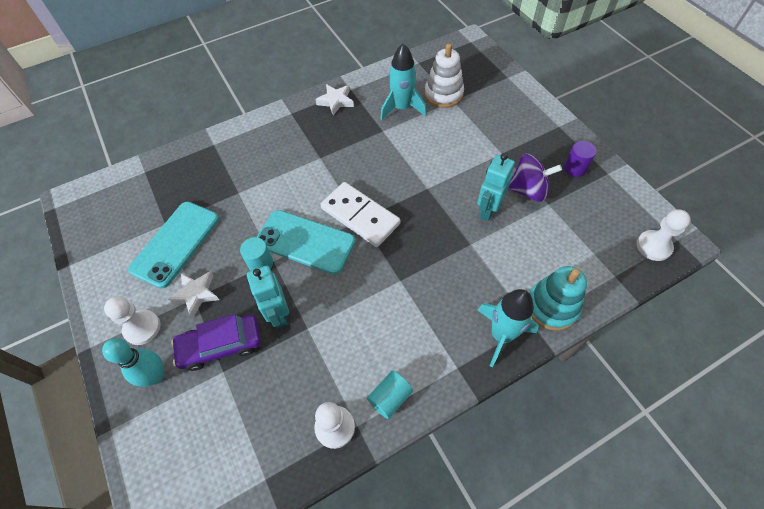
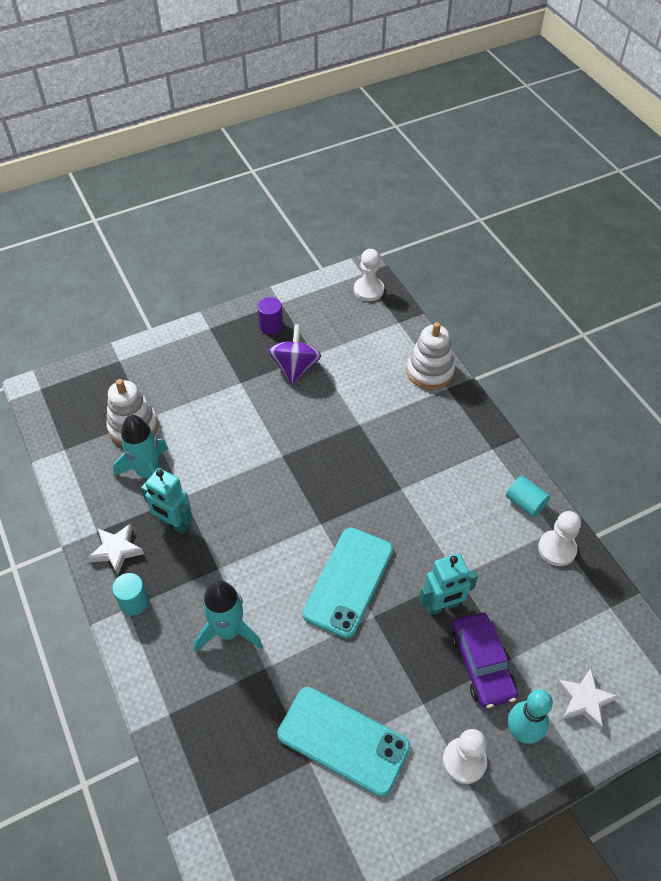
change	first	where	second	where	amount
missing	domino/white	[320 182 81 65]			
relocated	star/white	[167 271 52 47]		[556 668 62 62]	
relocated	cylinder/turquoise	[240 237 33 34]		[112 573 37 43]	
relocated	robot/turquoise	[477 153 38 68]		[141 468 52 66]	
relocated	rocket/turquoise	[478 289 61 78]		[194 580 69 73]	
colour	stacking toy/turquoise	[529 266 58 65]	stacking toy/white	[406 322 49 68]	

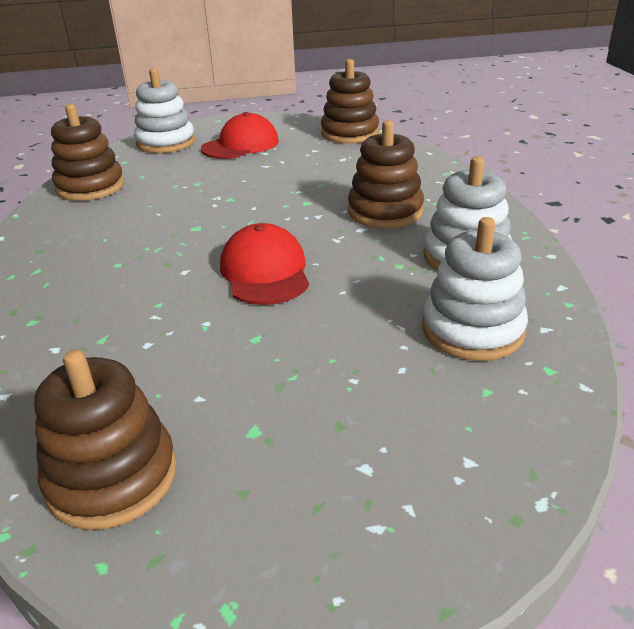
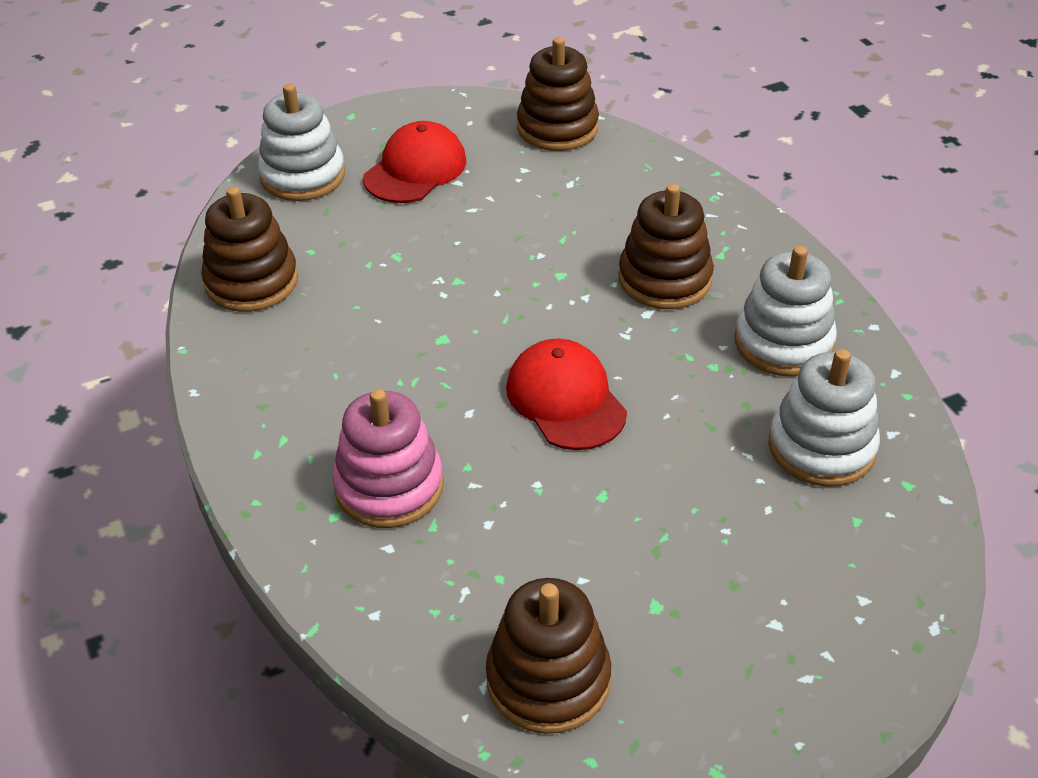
change	first	where	second	where	amount
appeared			stacking toy/pink	[332 389 112 139]	

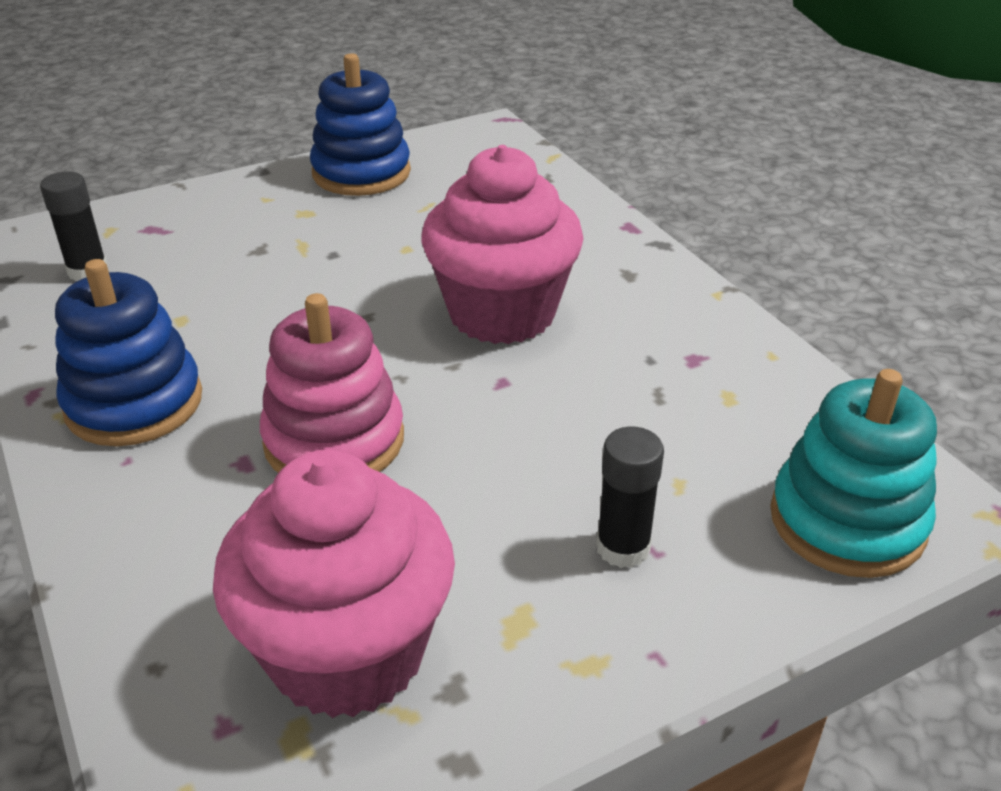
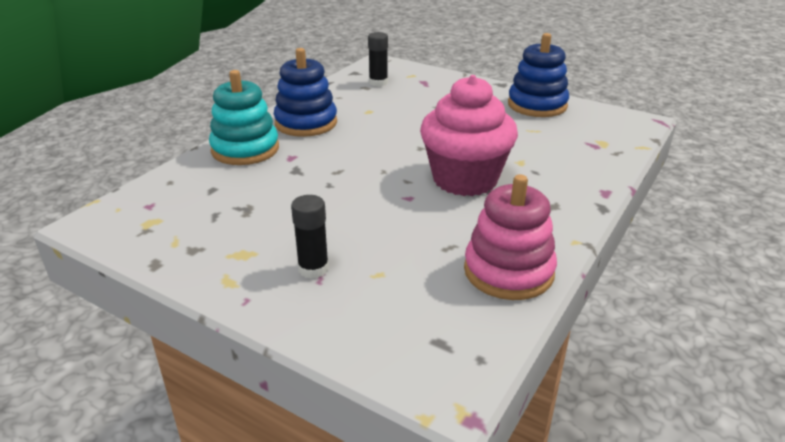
change	first	where	second	where	amount
missing	cupcake/pink	[213 450 242 268]			
relocated	stacking toy/pink	[260 293 144 180]		[464 174 93 126]	
relocated	stacking toy/turquoise	[770 369 167 209]		[209 70 70 95]	

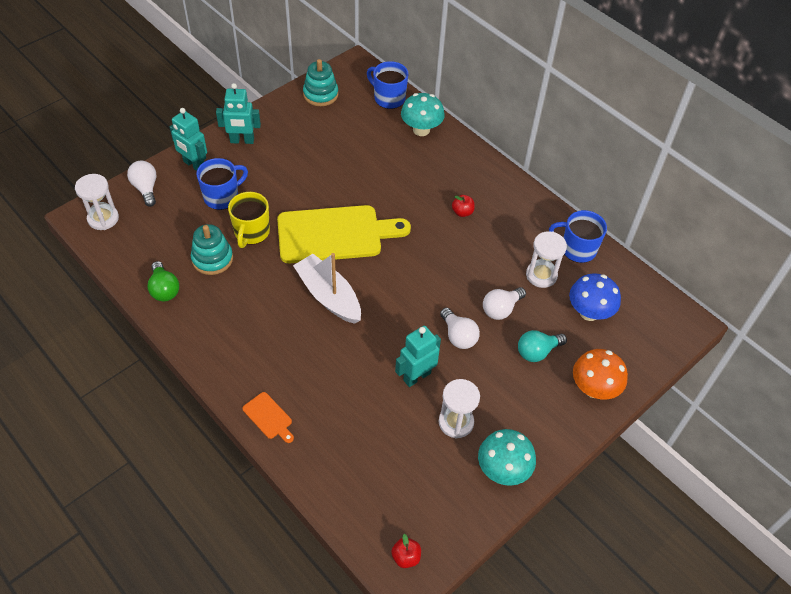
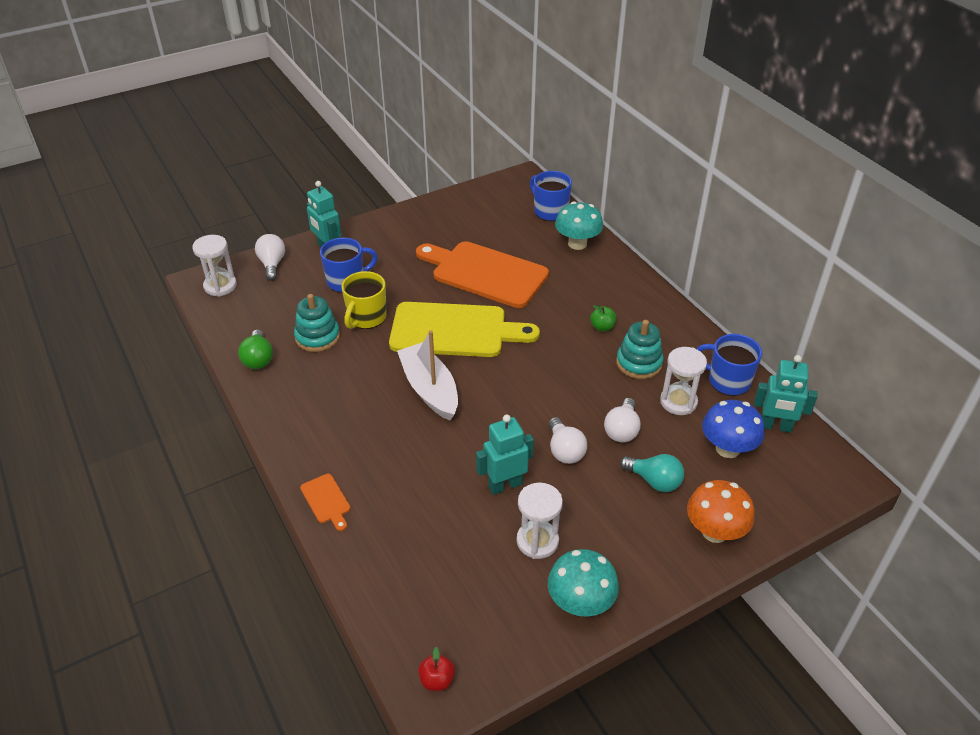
change	first	where	second	where	amount
appeared			cutting board/orange	[416 241 133 67]	
relocated	robot/turquoise	[216 83 45 61]		[754 355 64 78]	
relocated	stacking toy/turquoise	[303 59 35 47]		[616 320 48 59]	
colour	apple/red	[452 195 23 22]	apple/green	[590 305 26 26]	
spun	light bulb/white	[483 287 43 33]		[604 398 37 45]	45 degrees counterclockwise
spun	light bulb/turquoise	[518 330 49 32]		[620 454 64 38]	135 degrees counterclockwise

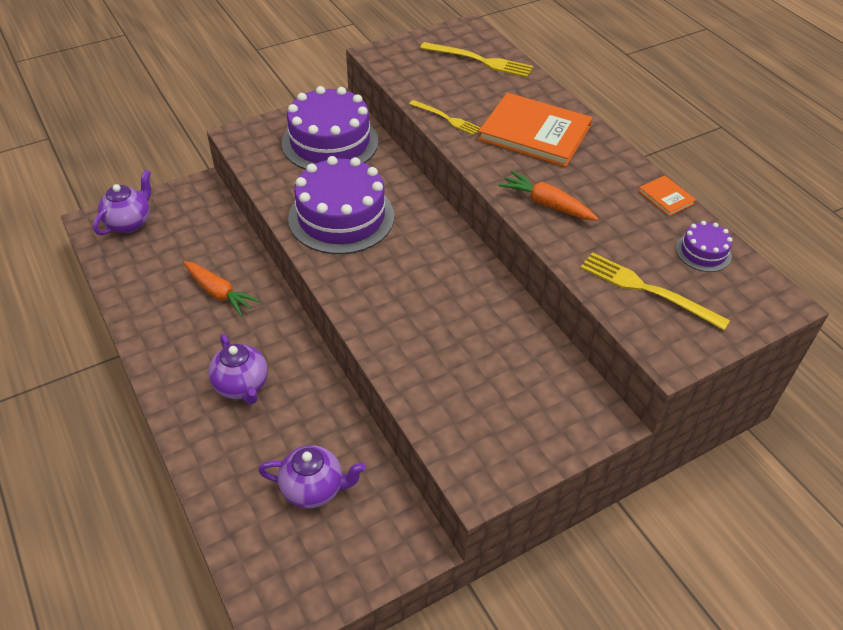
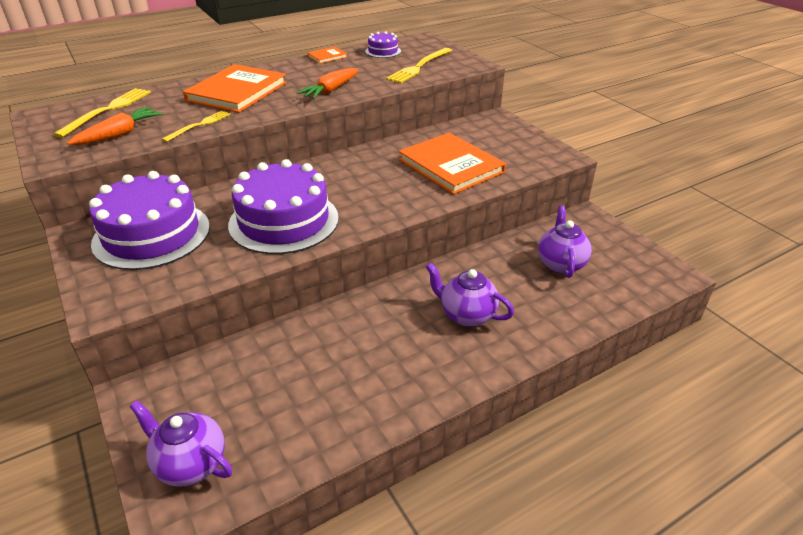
change	first	where	second	where	amount
appeared			book/orange	[399 133 107 61]	
relocated	carrot/orange	[184 261 76 55]		[67 107 95 38]	
spun	teapot/purple	[208 334 60 70]		[426 262 88 65]	120 degrees counterclockwise

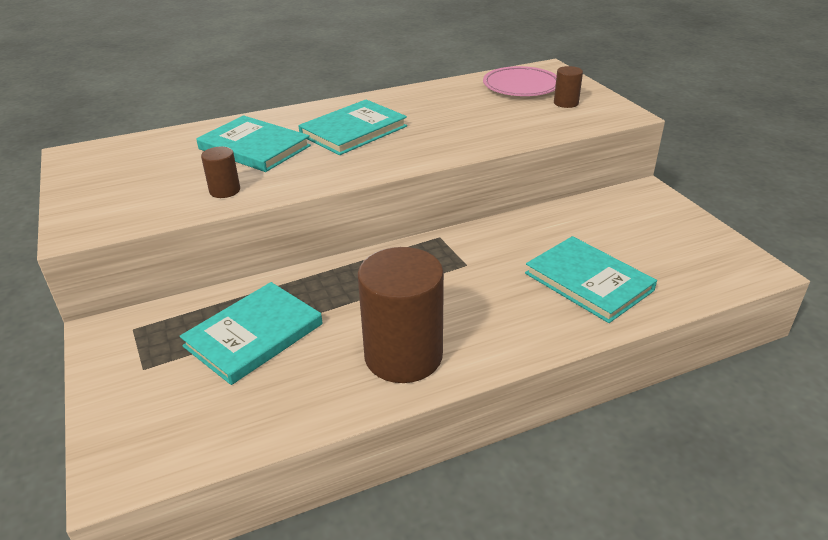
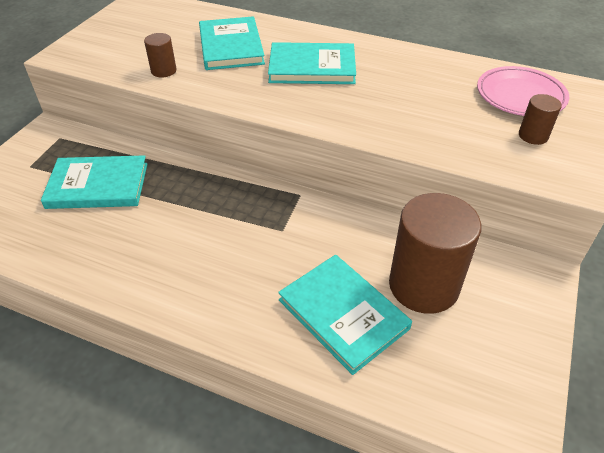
change	first	where	second	where	amount
relocated	cylinder/brown	[357 247 87 136]		[389 193 93 121]	
spun	book/turquoise	[525 236 132 87]		[278 255 134 120]	45 degrees counterclockwise

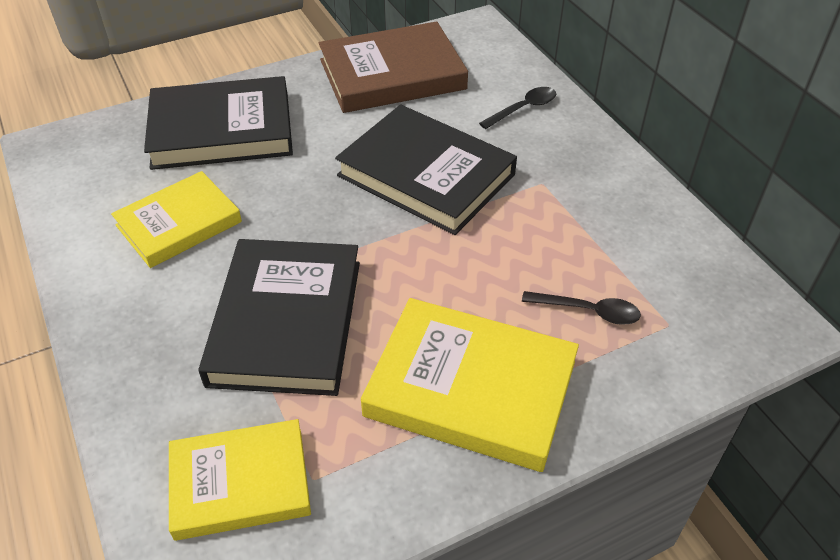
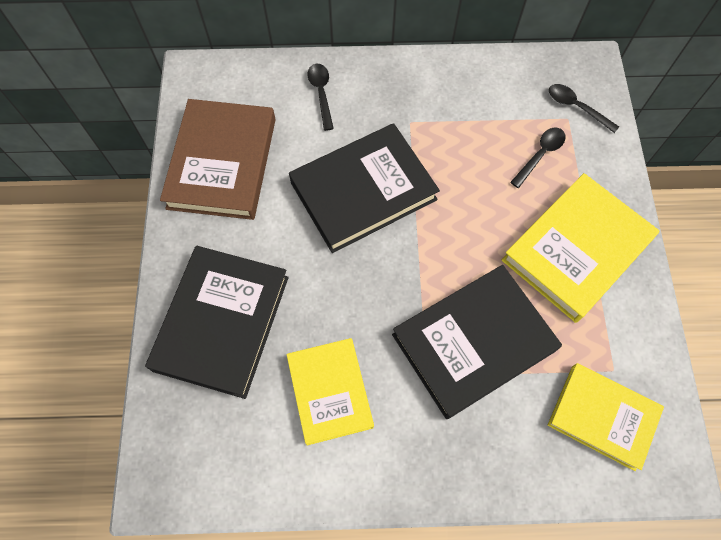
change	first	where	second	where	amount
appeared			spoon/black	[549 84 70 49]	
spun	book/yellow	[169 419 142 122]		[548 363 116 108]	75 degrees counterclockwise
spun	book/black	[199 239 161 157]		[392 265 170 154]	60 degrees counterclockwise

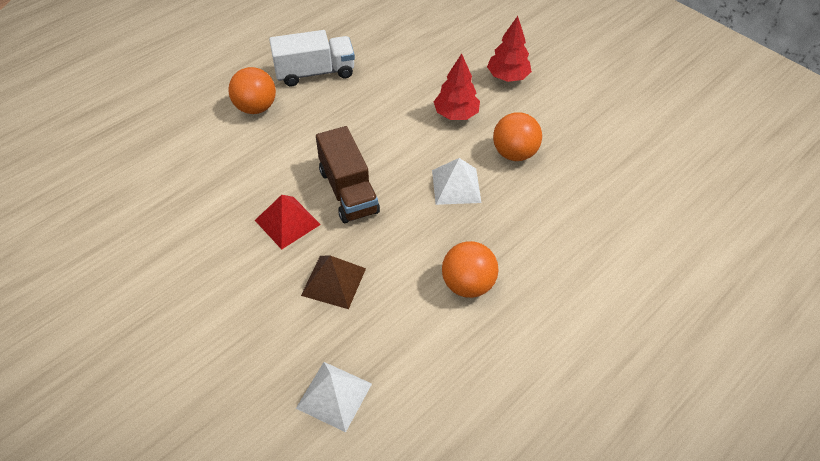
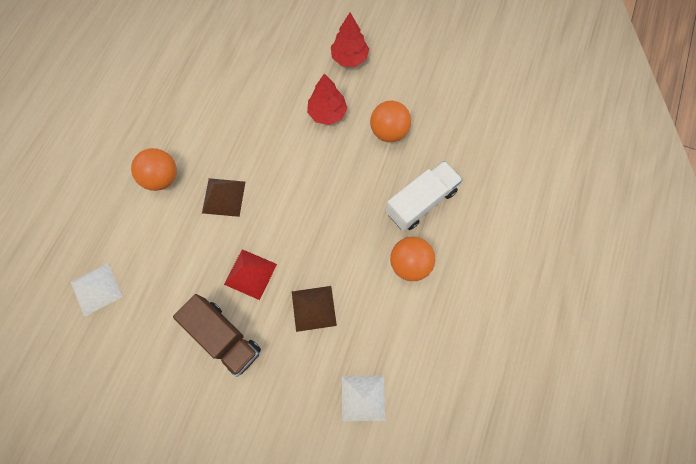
change	first	where	second	where	amount
appeared			pyramid/brown	[202 178 43 39]	
relocated	truck/white	[269 30 86 56]		[386 161 76 70]	
relocated	truck/brown	[316 126 64 97]		[173 294 88 83]	
relocated	pyramid/white	[432 158 50 47]		[71 263 51 54]	

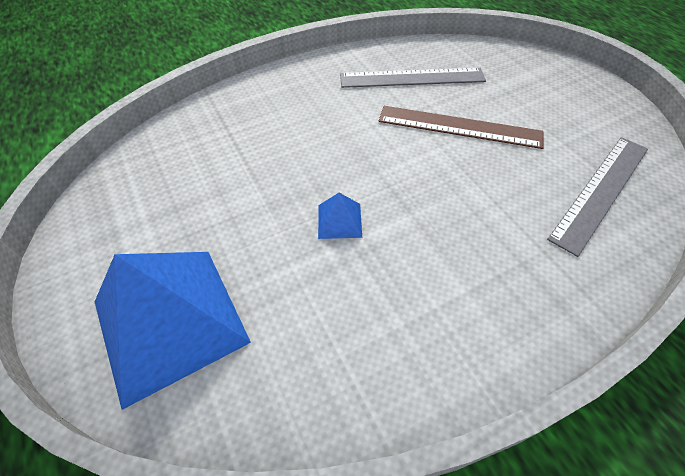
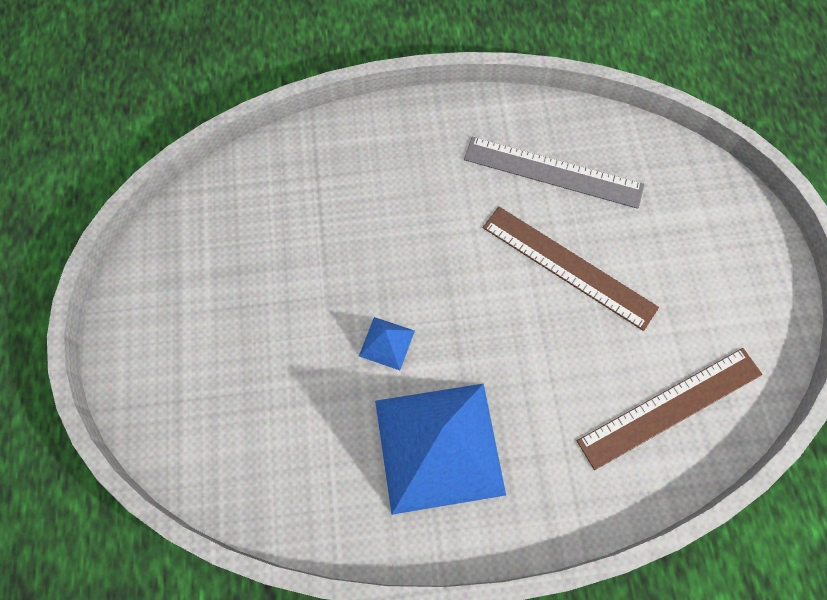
change	first	where	second	where	amount
relocated	pyramid/blue	[95 252 156 158]		[375 383 131 132]	
colour	ruler/grey	[547 137 101 120]	ruler/brown	[577 348 186 122]	

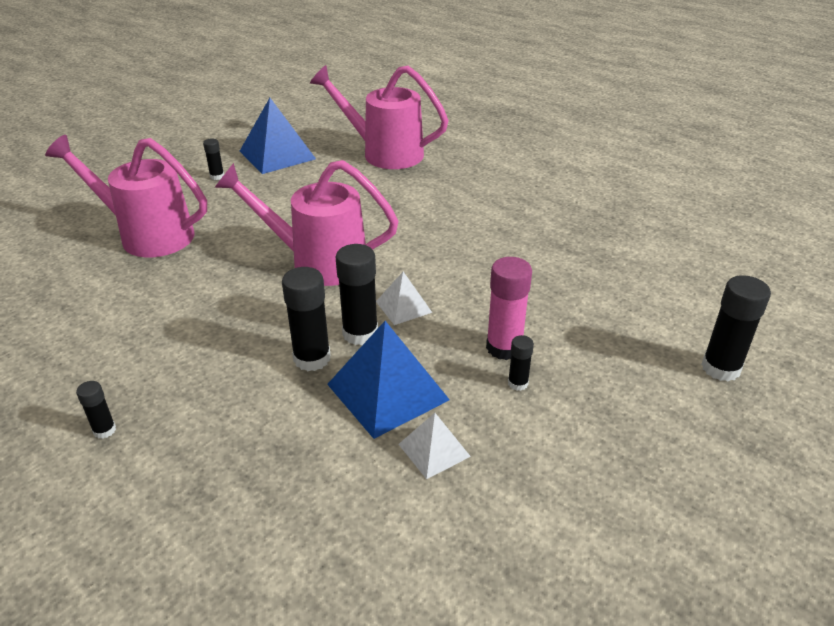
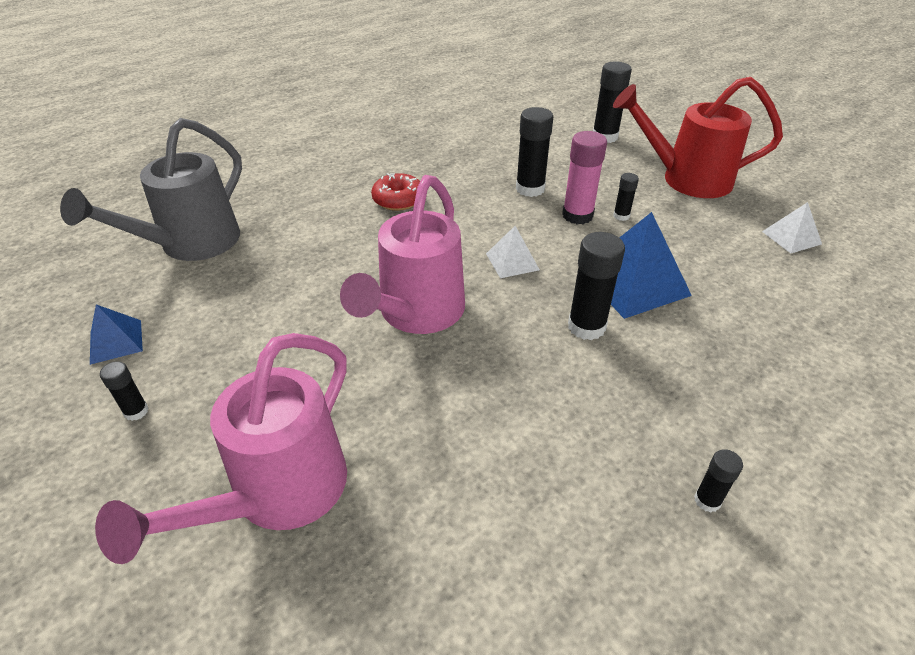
change	first	where	second	where	amount
appeared			donut/red	[371 173 49 38]	
appeared			watering can/red	[613 77 170 121]	
relocated	glue stick/black	[336 244 42 101]		[516 107 37 90]	
relocated	pyramid/white	[398 413 73 66]		[762 202 60 51]	
colour	watering can/pink	[310 65 139 104]	watering can/grey	[60 118 182 143]	
size	pyramid/blue	[240 98 76 76]		[90 304 53 61]	x0.54

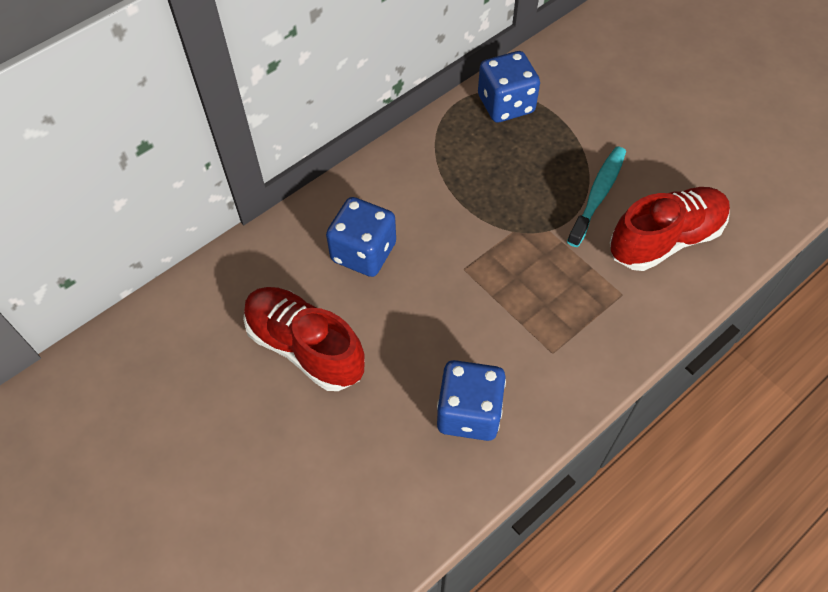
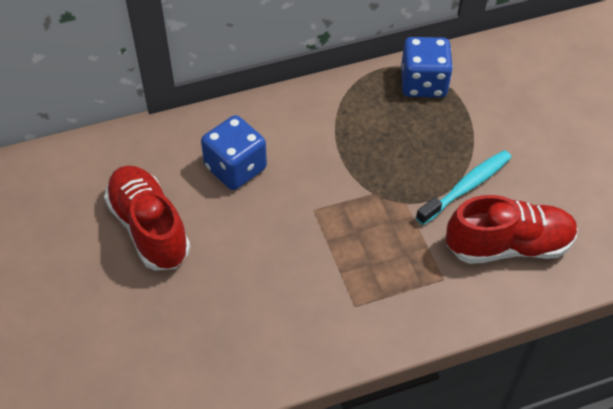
change	first	where	second	where	amount
missing	dice/blue	[437 360 69 81]			

